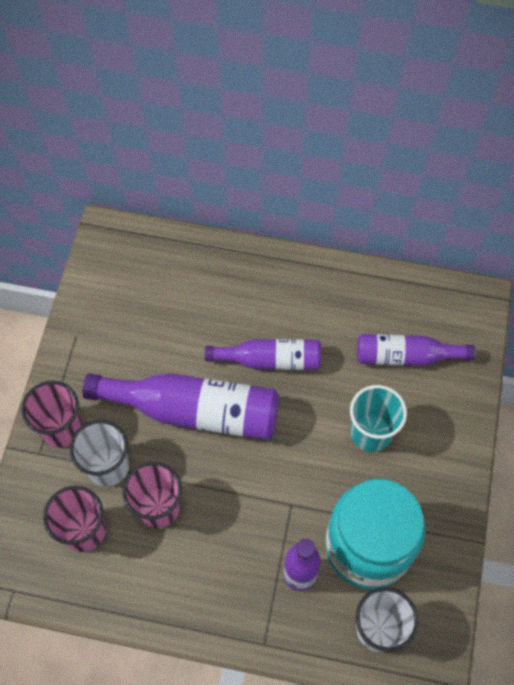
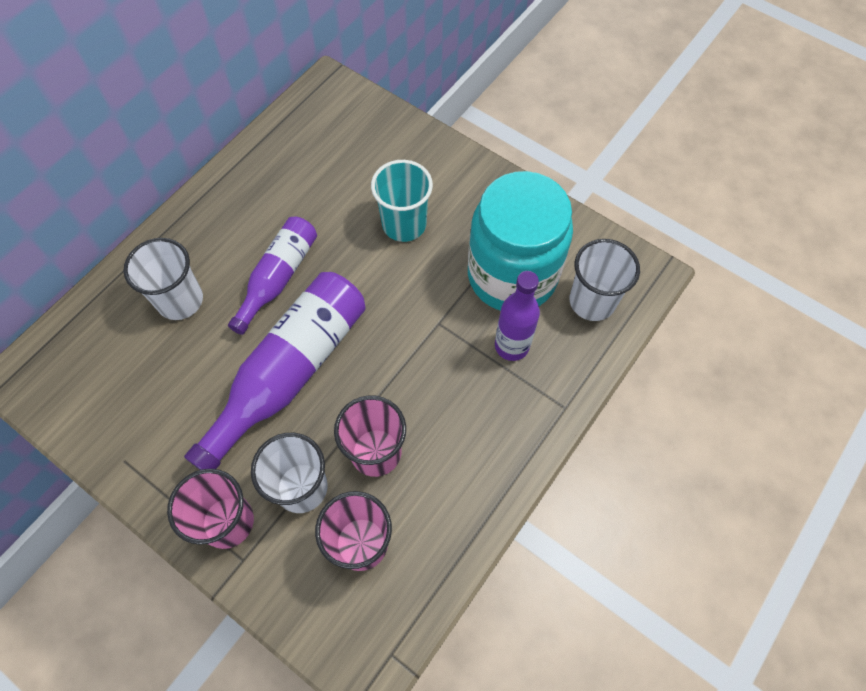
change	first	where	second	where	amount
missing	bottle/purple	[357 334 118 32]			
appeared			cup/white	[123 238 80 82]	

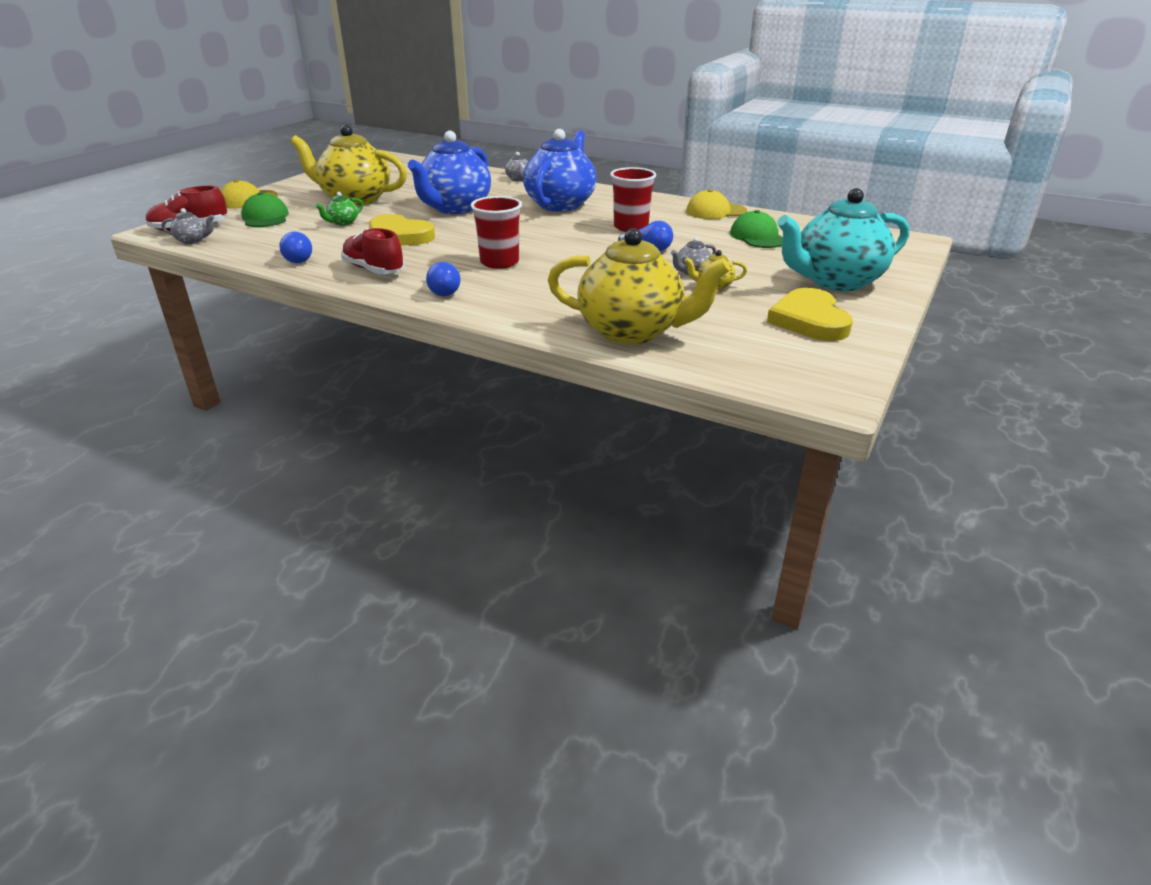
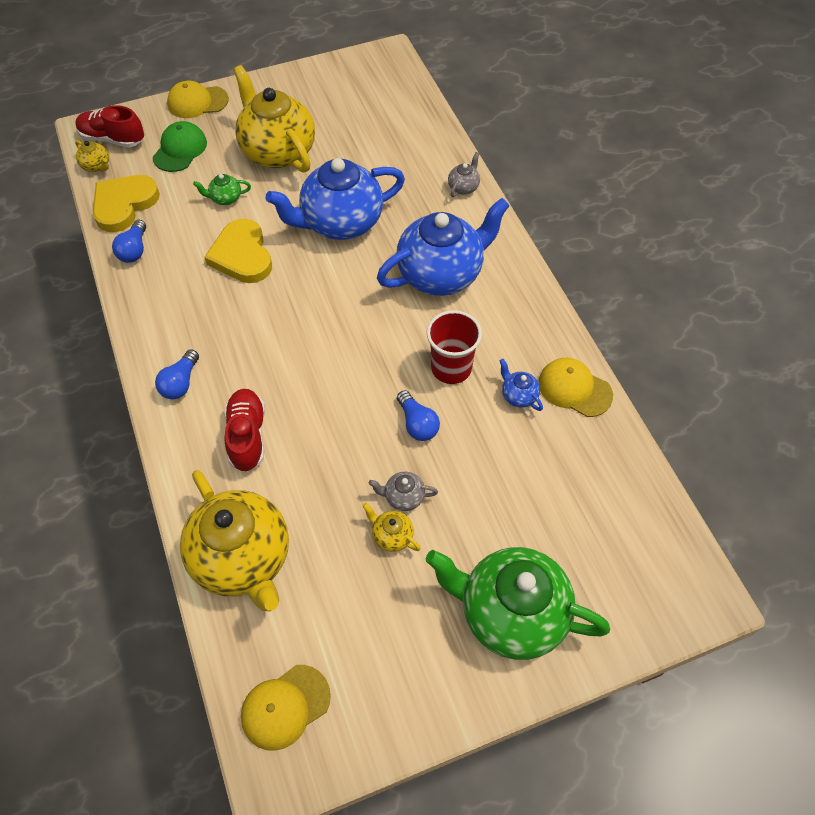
change	first	where	second	where	amount
missing	cup/red	[470 196 52 73]			
missing	cap/green	[730 210 53 38]			
appeared			cap/yellow	[241 665 90 86]	
appeared			teapot/blue	[500 359 43 52]	
relocated	shoe/red	[341 228 63 46]		[224 389 41 83]	
relocated	heart/yellow	[767 288 86 53]		[93 175 67 57]	
colour	teapot/grey	[161 208 53 36]	teapot/yellow	[75 140 34 32]	
colour	teapot/turquoise	[777 188 132 103]	teapot/green	[426 547 184 113]	

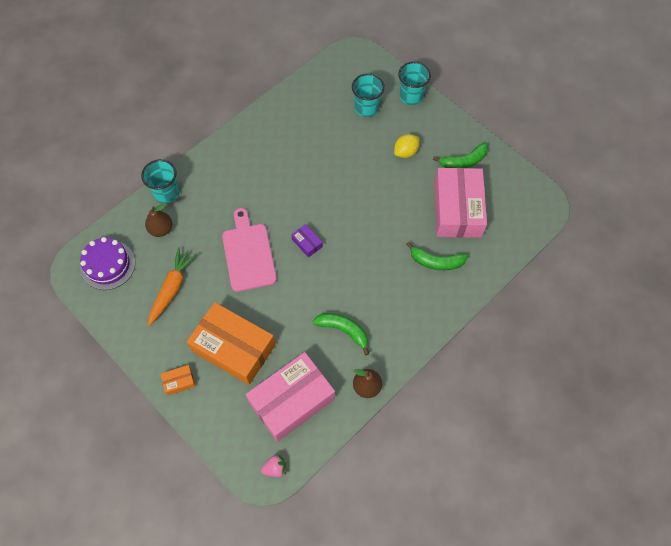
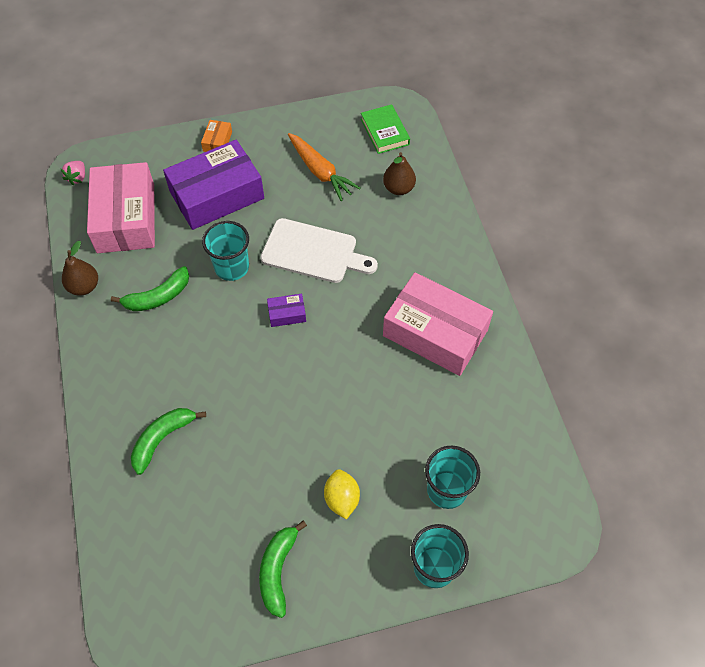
change	first	where	second	where	amount
relocated	cup/turquoise	[141 159 38 45]		[202 221 47 60]	
relocated	box/pink	[435 168 52 70]		[383 272 110 104]	
exchanged	cake/purple	[80 237 55 53]	book/green	[361 104 49 50]	
colour	box/orange	[187 302 88 83]	box/purple	[163 140 101 90]	
colour	cutting board/pink	[222 208 55 84]	cutting board/white	[260 218 118 65]	

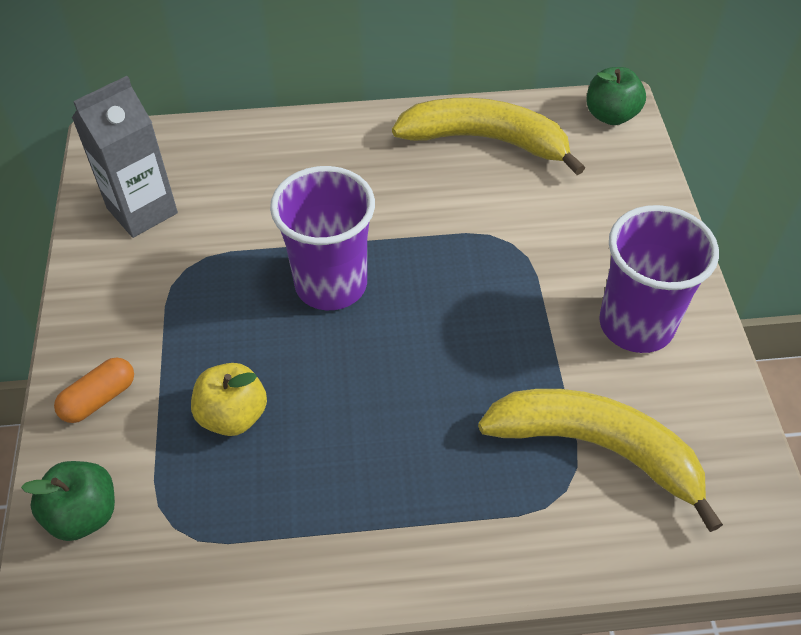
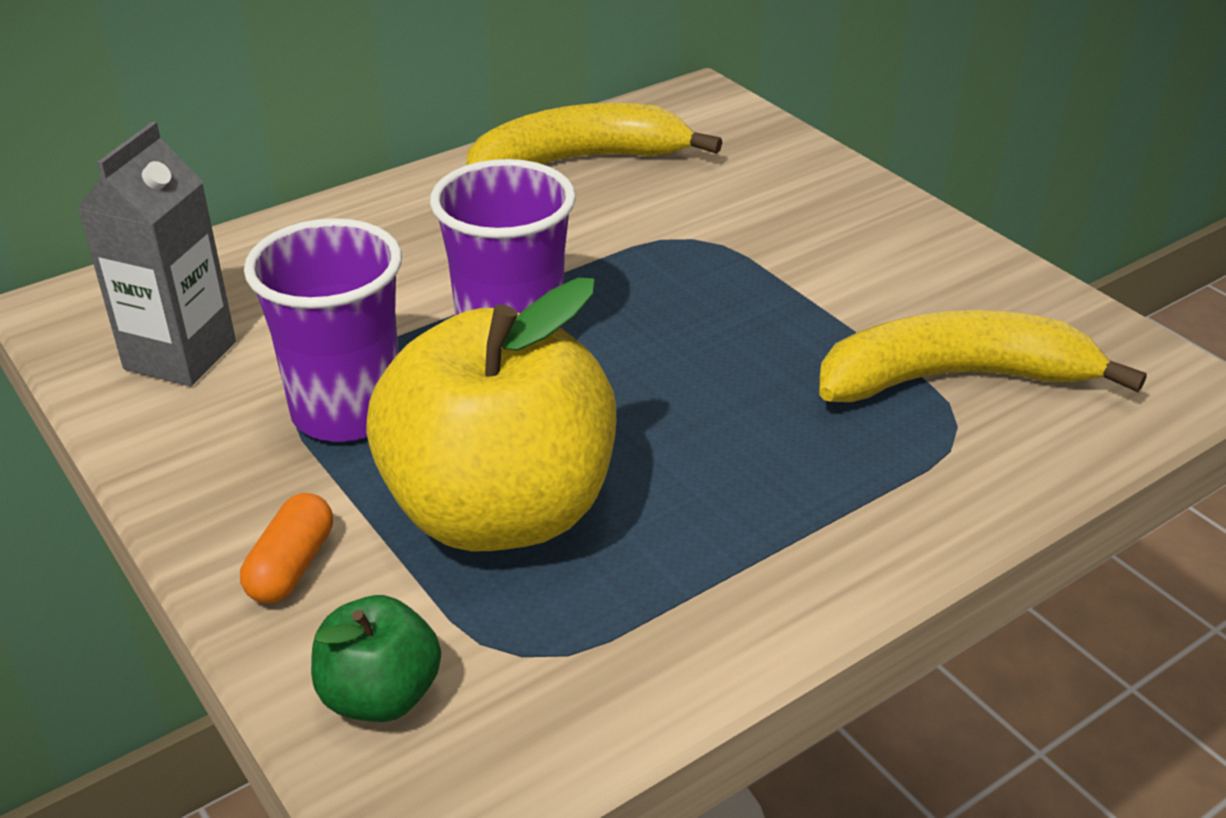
change	first	where	second	where	amount
missing	apple/green	[586 67 60 58]			
relocated	cup/purple	[599 205 120 148]		[244 218 158 224]	
size	apple/yellow	[191 363 76 73]		[366 278 250 274]	x2.18

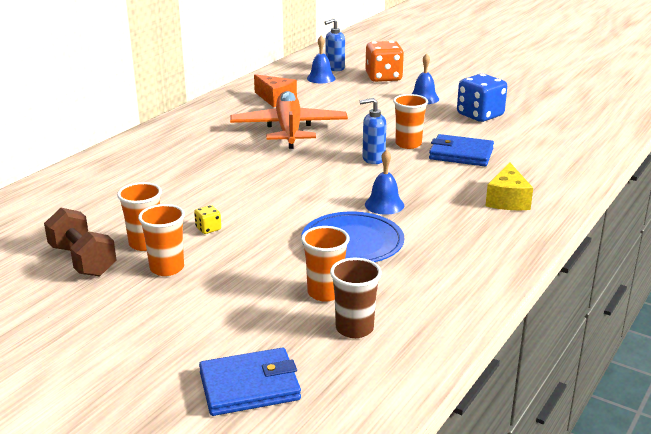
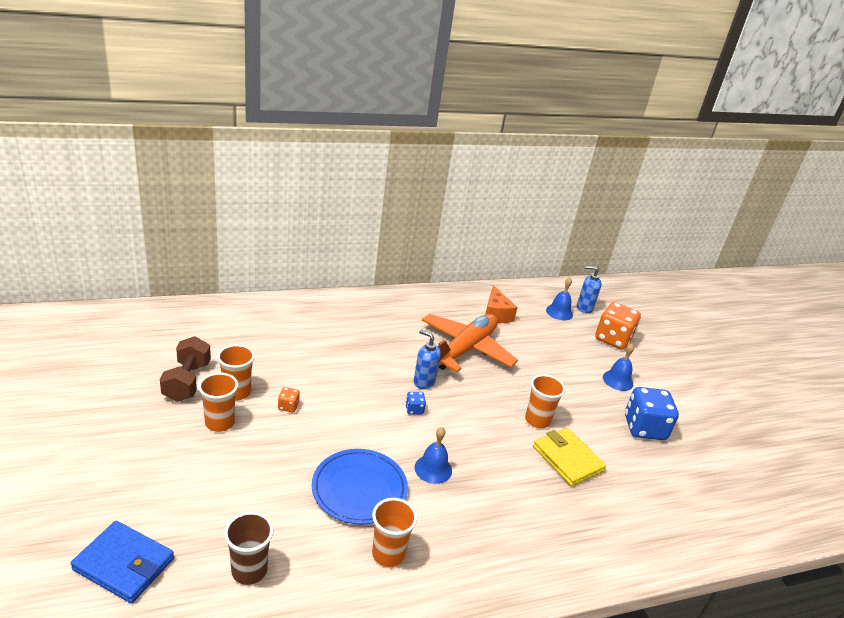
change	first	where	second	where	amount
missing	cheese/yellow	[485 163 48 47]			
appeared			dice/blue	[405 392 21 23]	
relocated	cup/orange	[301 226 49 75]		[372 498 45 69]	
relocated	soap dispenser/blue	[360 98 27 66]		[414 330 27 59]	
colour	dice/yellow	[194 205 27 29]	dice/orange	[278 387 22 25]	
colour	wallet/blue	[429 134 65 32]	wallet/yellow	[533 428 73 58]	

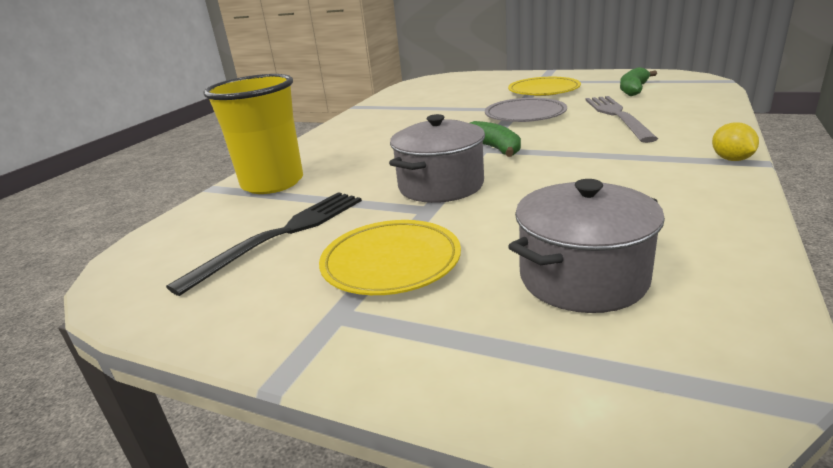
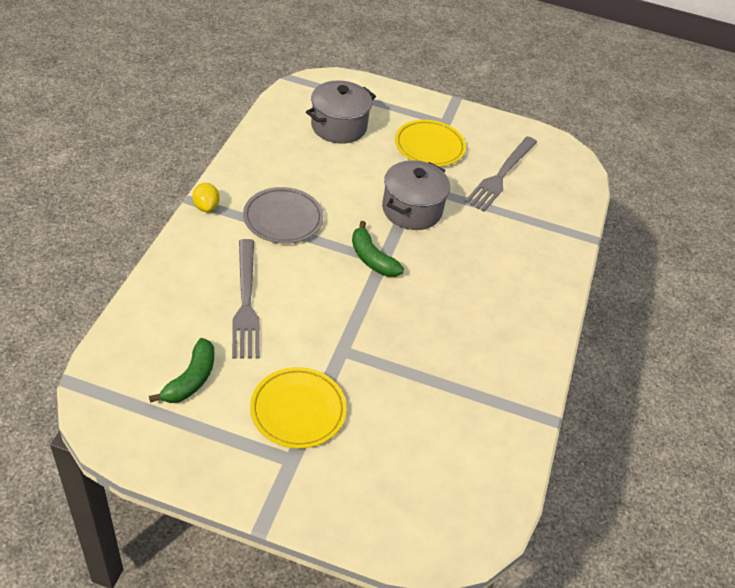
change	first	where	second	where	amount
missing	cup/yellow	[203 74 100 120]			
relocated	plate/grey	[485 98 82 24]		[243 187 81 57]	
colour	fork/black	[166 192 196 104]	fork/grey	[465 136 72 76]	

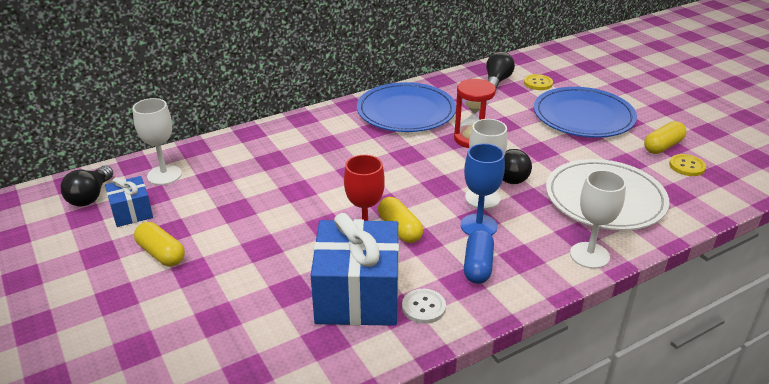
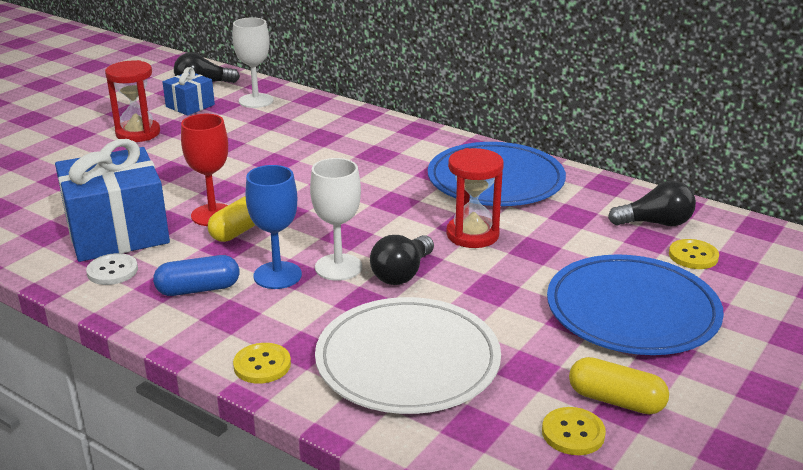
change	first	where	second	where	amount
exchanged	capsule/yellow	[134 222 51 44]	hourglass/red	[105 60 55 82]	
exchanged	goblet/white	[570 170 56 99]	button/yellow	[233 343 58 41]	

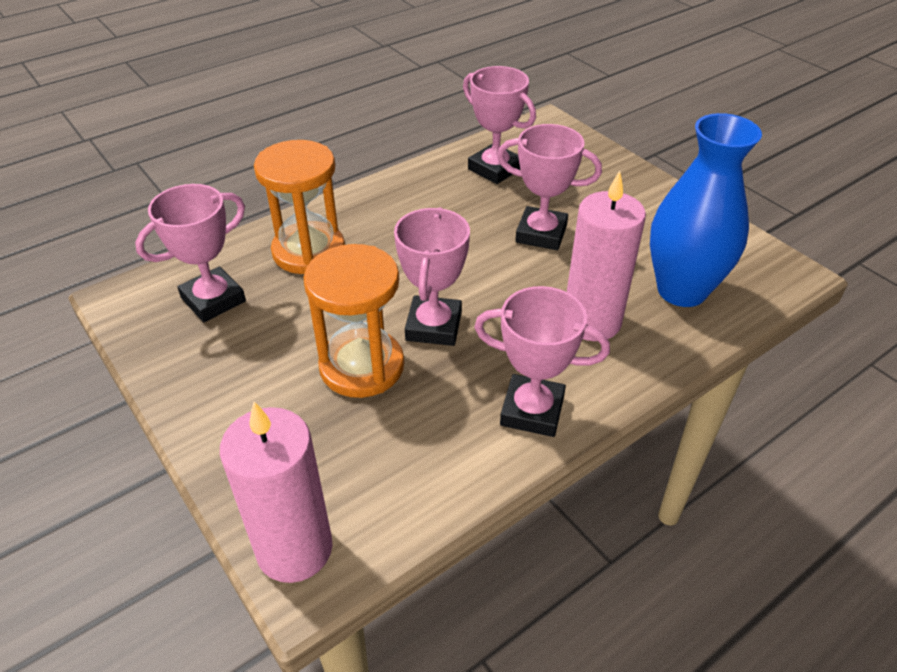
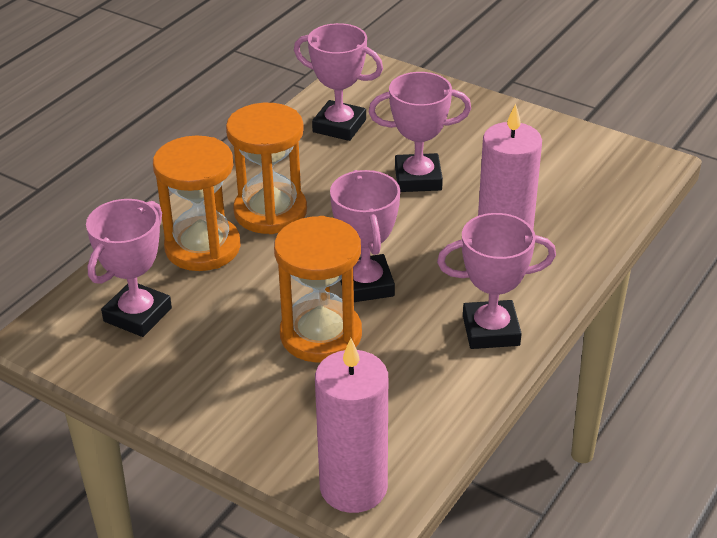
change	first	where	second	where	amount
missing	vase/blue	[650 113 112 194]			
appeared			hourglass/orange	[226 103 81 131]	

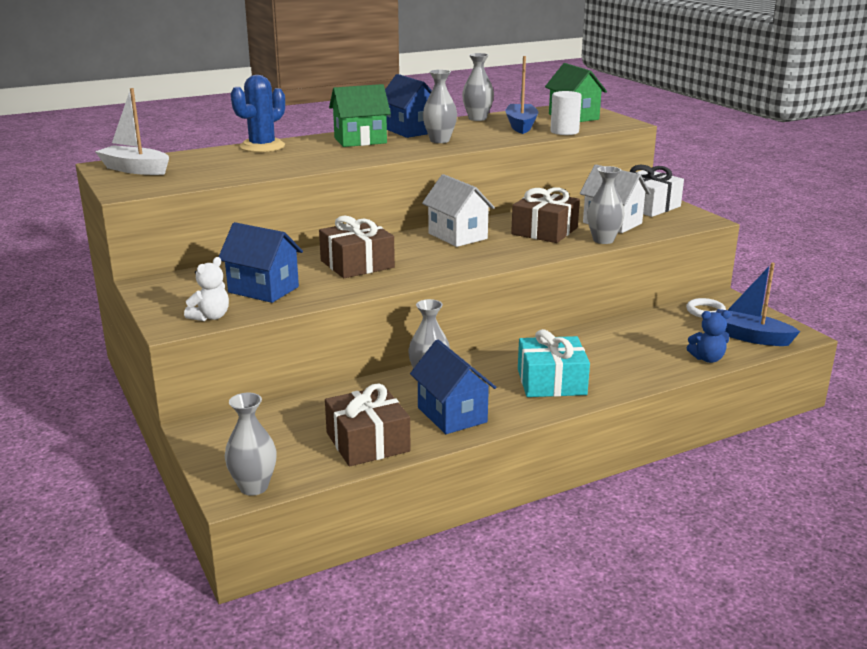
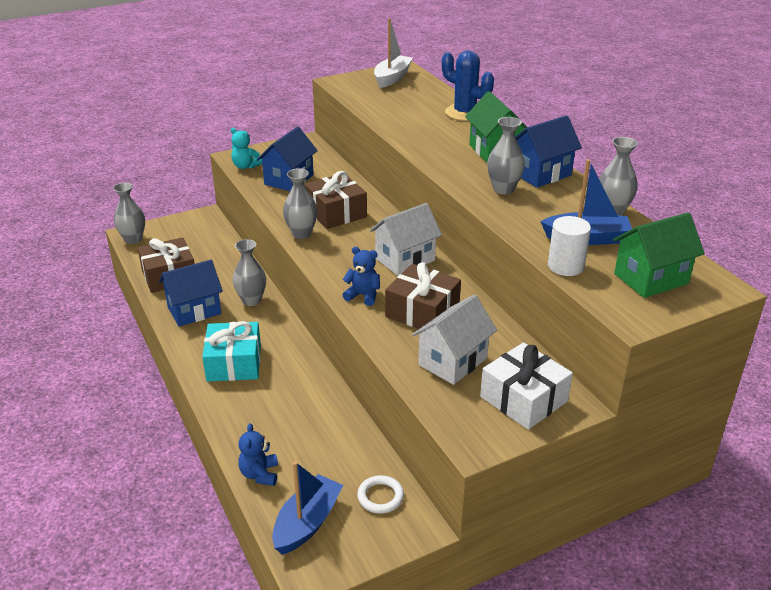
change	first	where	second	where	amount
appeared			teddy bear/blue	[342 247 38 59]	
relocated	vase/grey	[587 166 38 78]		[283 168 35 71]	
colour	teddy bear/white	[184 257 45 64]	teddy bear/turquoise	[231 128 31 41]	

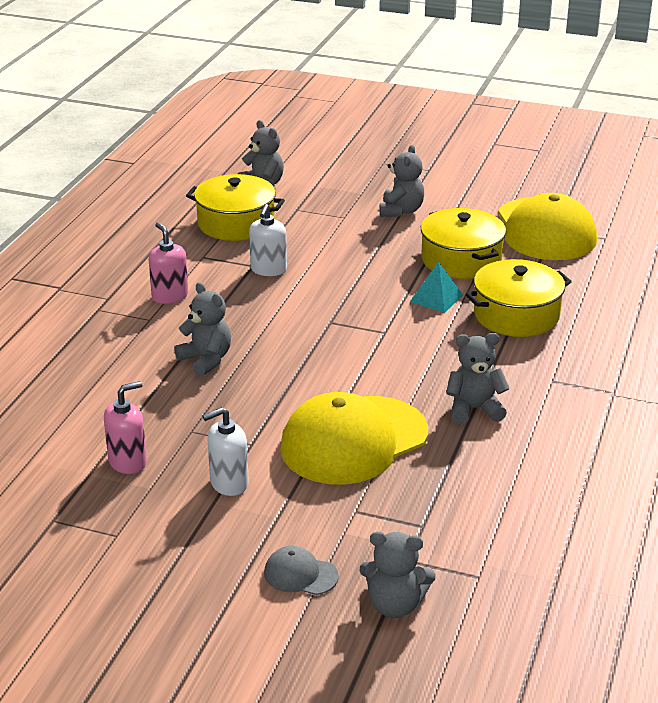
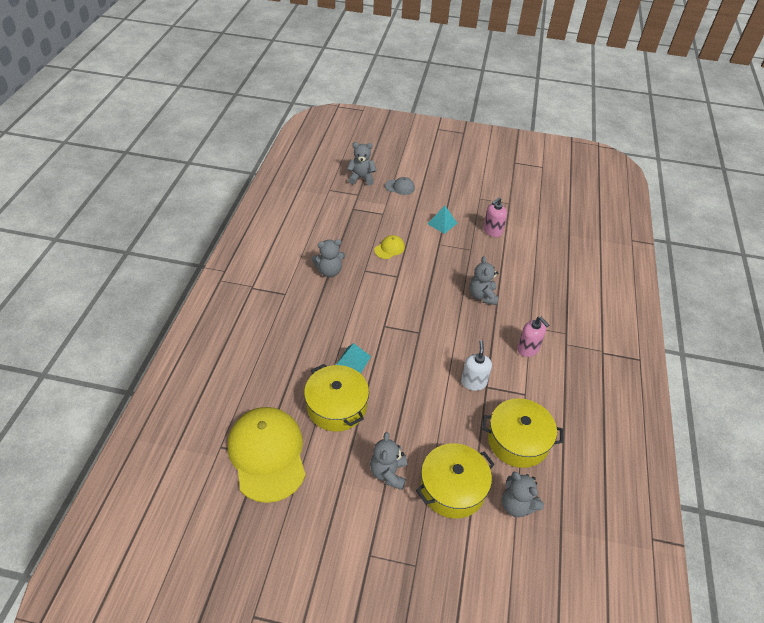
change	first	where	second	where	amount
relocated	pot/yellow	[466 259 106 78]		[416 443 79 76]	
exchanged	soap dispenser/white	[203 407 46 89]	pyramid/turquoise	[427 206 30 28]	
spun	teddy bear/grey	[174 282 57 94]		[469 256 30 49]	45 degrees clockwise
size	cap/yellow	[280 392 148 93]		[374 235 31 24]	x0.43

